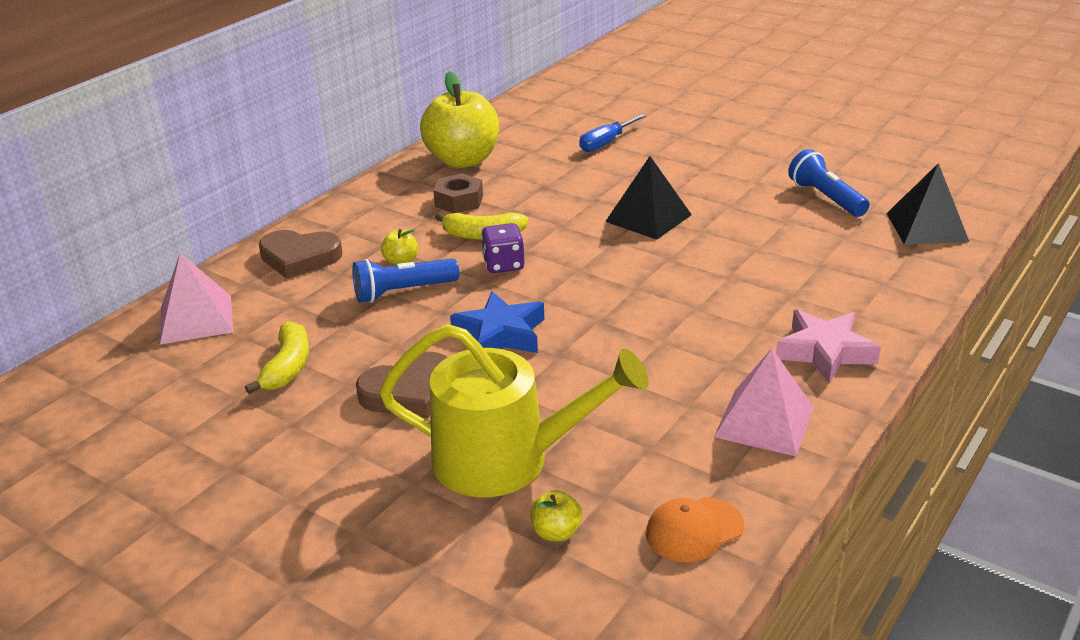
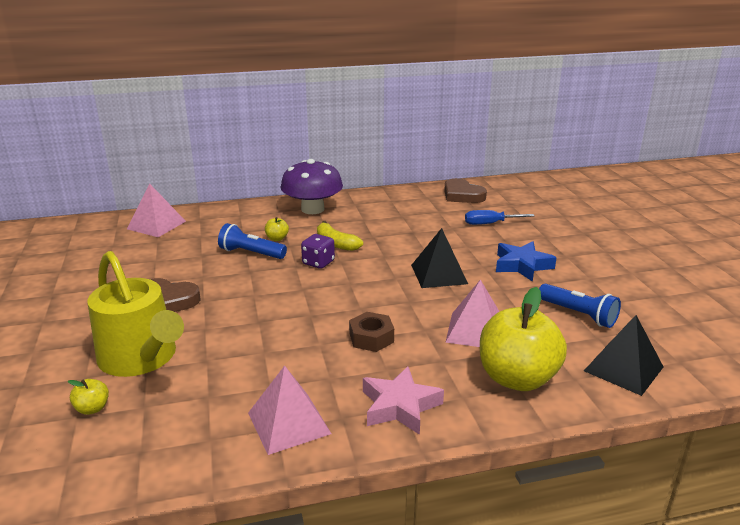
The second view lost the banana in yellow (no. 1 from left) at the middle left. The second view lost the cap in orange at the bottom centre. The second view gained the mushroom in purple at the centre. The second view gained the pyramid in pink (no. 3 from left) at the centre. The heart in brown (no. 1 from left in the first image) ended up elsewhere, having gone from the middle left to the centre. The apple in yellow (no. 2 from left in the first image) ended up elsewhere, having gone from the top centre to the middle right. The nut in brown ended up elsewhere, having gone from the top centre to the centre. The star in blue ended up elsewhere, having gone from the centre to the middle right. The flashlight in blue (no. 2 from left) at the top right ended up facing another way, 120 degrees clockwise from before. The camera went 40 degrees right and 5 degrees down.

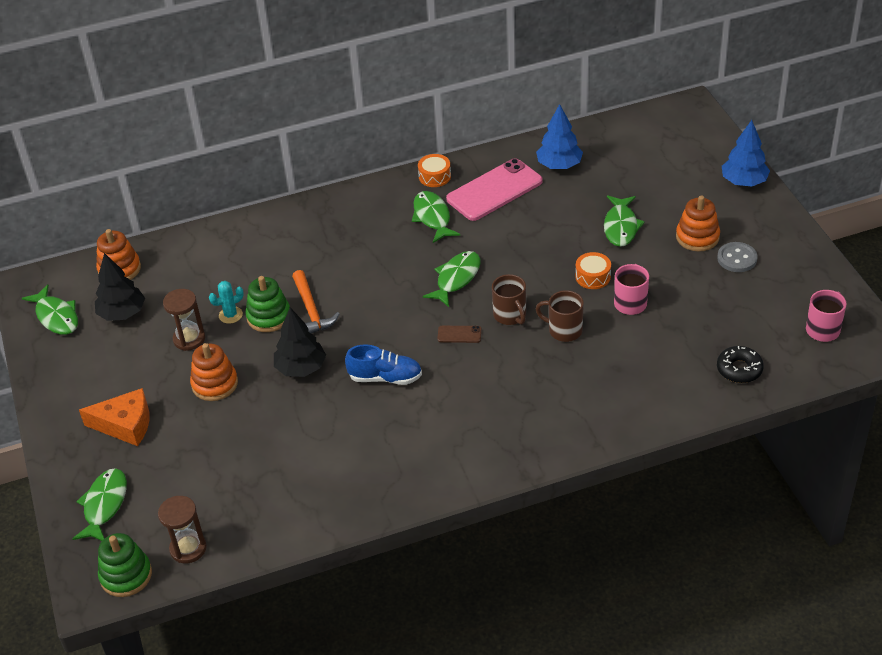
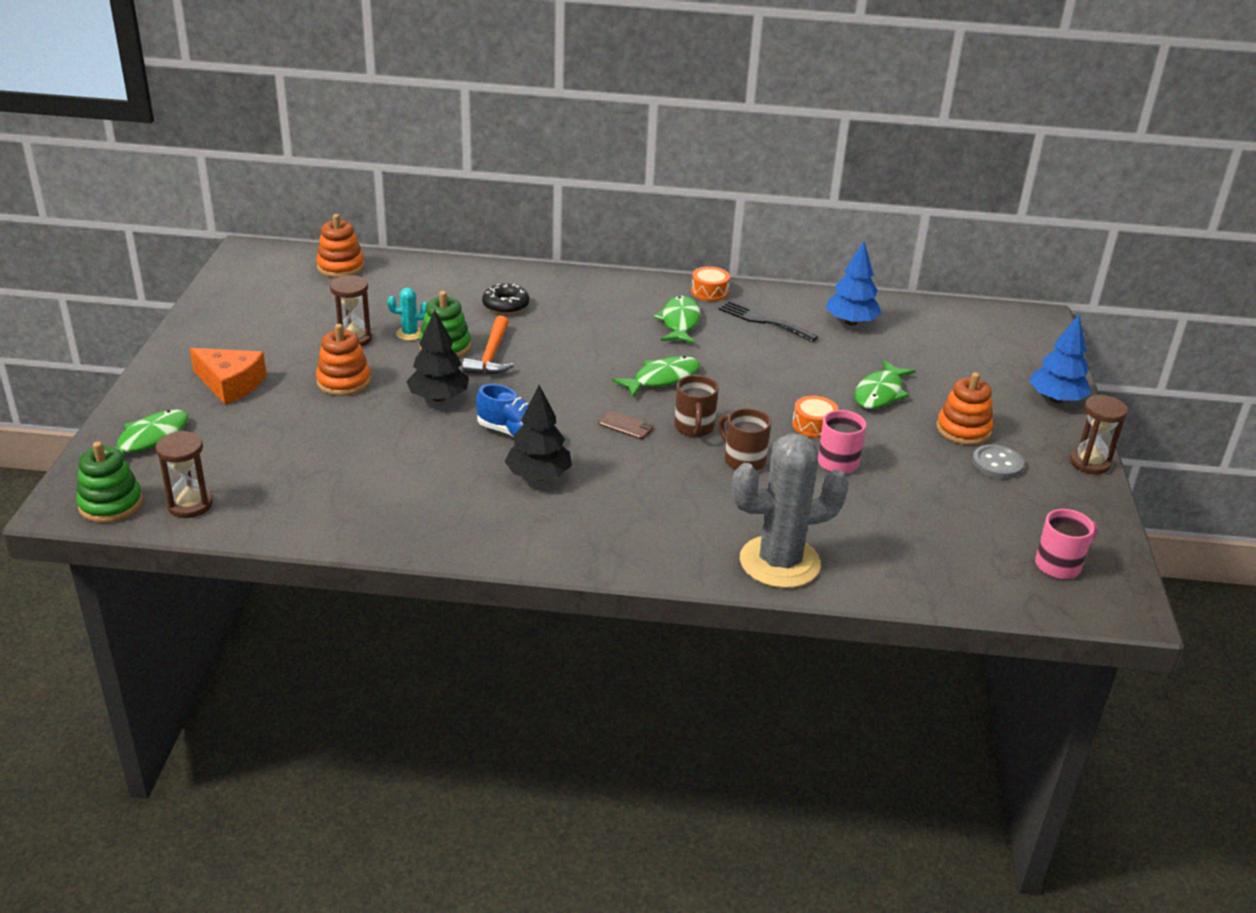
The second view lost the fish in green (no. 1 from left) at the middle left. The second view gained the cactus in grey at the centre. The second view gained the hourglass in brown (no. 3 from left) at the middle right. The tree in black (no. 1 from left in the first image) ended up elsewhere, having gone from the middle left to the centre. The donut in black ended up elsewhere, having gone from the middle right to the top centre. Where the phone in pink stood at the top centre, the fork in black came to stand at the centre. The camera went 20 degrees right and 10 degrees down.

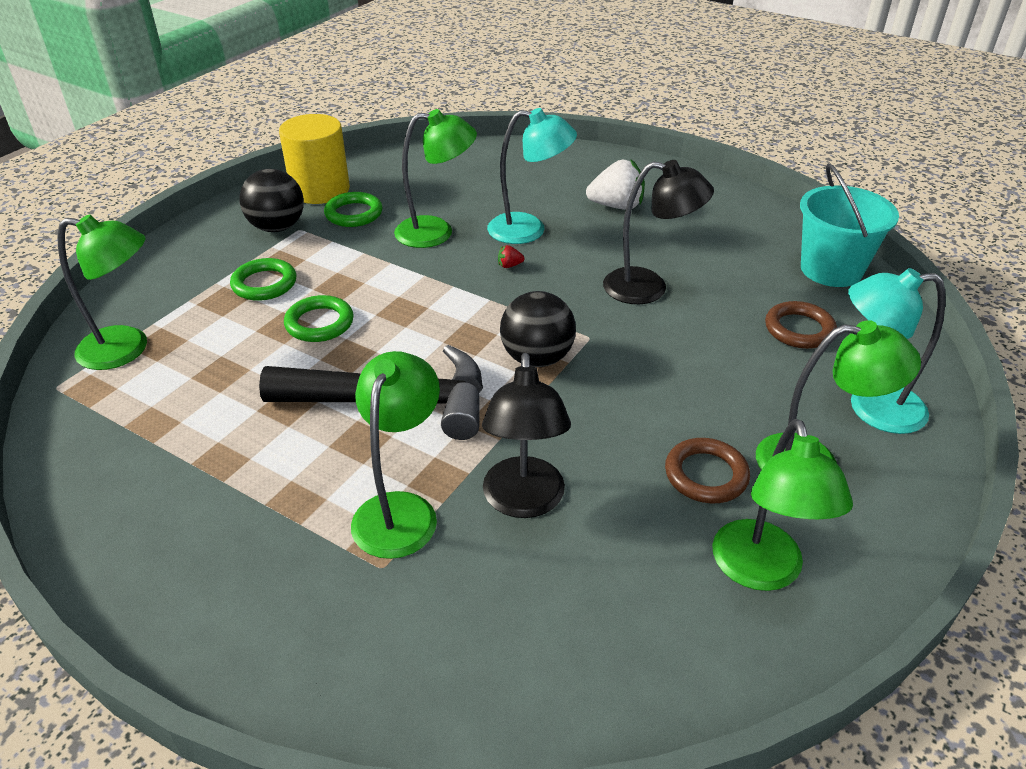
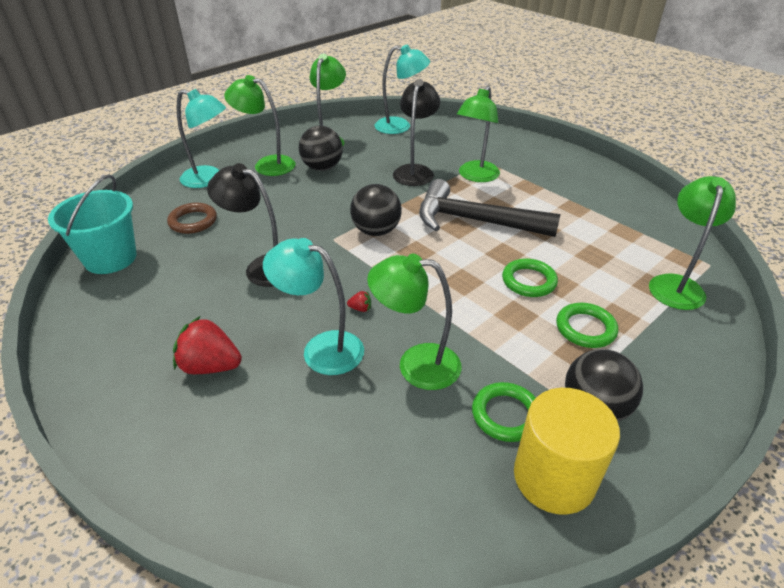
The second view gained the lamp in turquoise (no. 3 from left) at the top centre. Where the ring in brown (no. 1 from left) stood at the middle right, the ball in black (no. 1 from left) came to stand at the top centre. What was the strawberry in white at the top centre turned into the strawberry in red (no. 1 from left) at the middle left. The lamp in green (no. 1 from left in the first image) at the middle left ended up facing another way, 90 degrees clockwise from before. The camera went 165 degrees left and 0 degrees up.

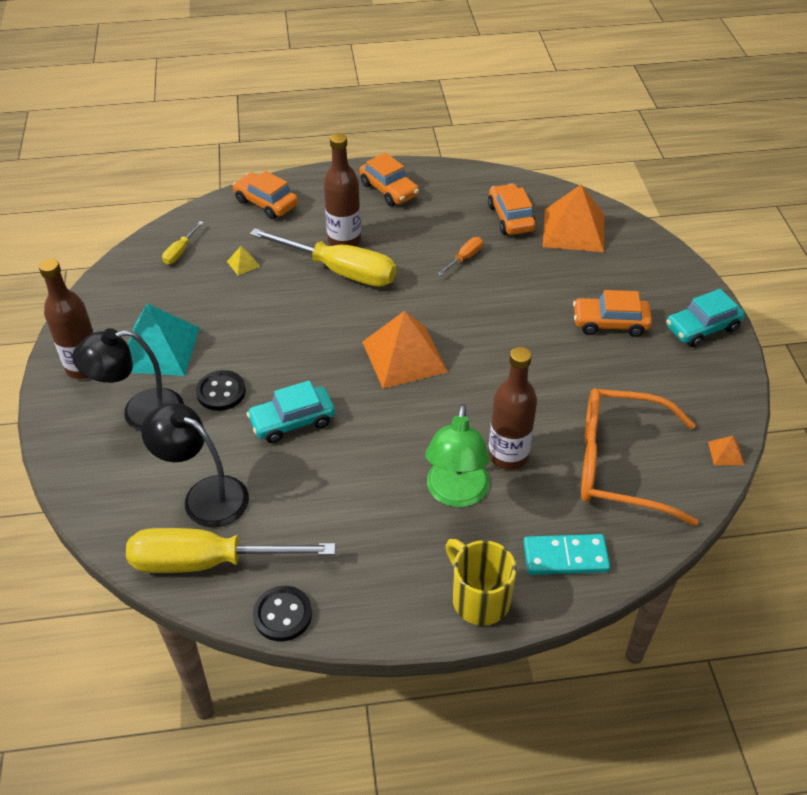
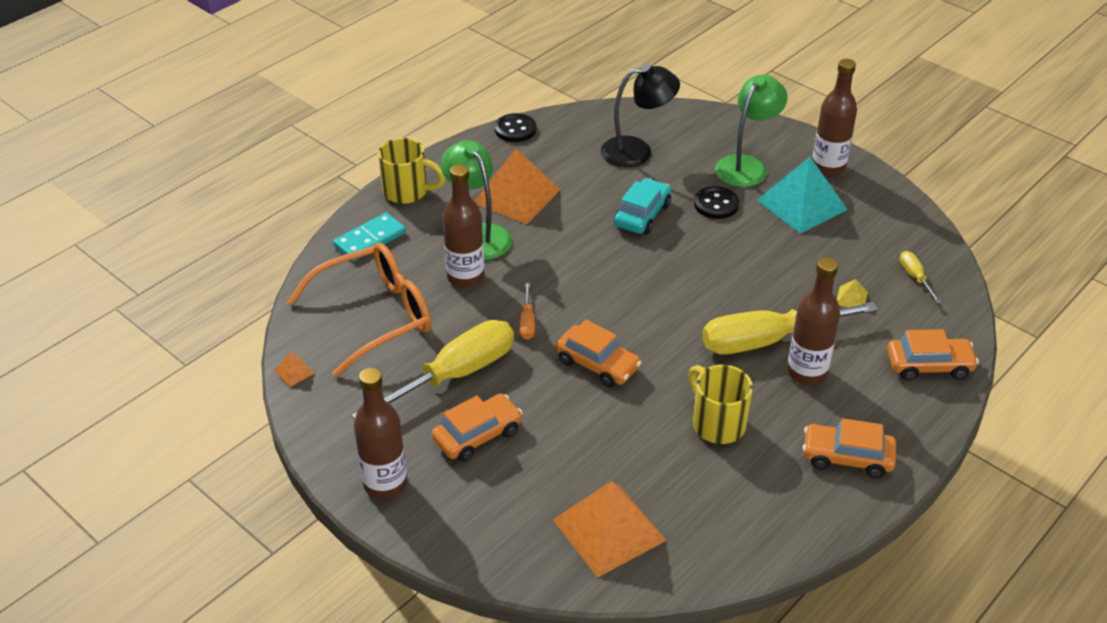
The second view gained the mug in yellow (no. 2 from left) at the centre. The screwdriver in yellow (no. 2 from left in the first image) ended up elsewhere, having gone from the bottom left to the centre. The pyramid in orange (no. 1 from left in the first image) ended up elsewhere, having gone from the centre to the top centre. The screwdriver in orange ended up elsewhere, having gone from the top centre to the centre. The car in orange (no. 3 from left in the first image) ended up elsewhere, having gone from the top centre to the centre. Where the car in turquoise (no. 2 from left) stood at the middle right, the bottle in brown (no. 1 from left) came to stand at the bottom centre. What was the lamp in black (no. 1 from left) at the middle left turned into the lamp in green (no. 2 from left) at the top right. The camera went 140 degrees right and 5 degrees down.

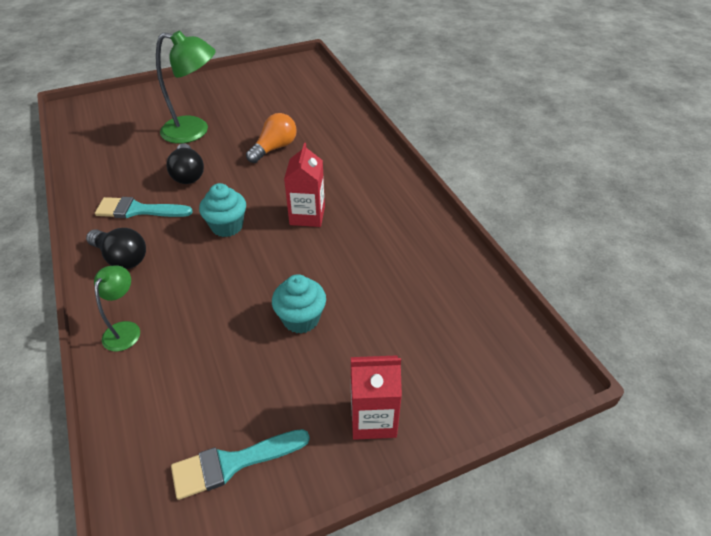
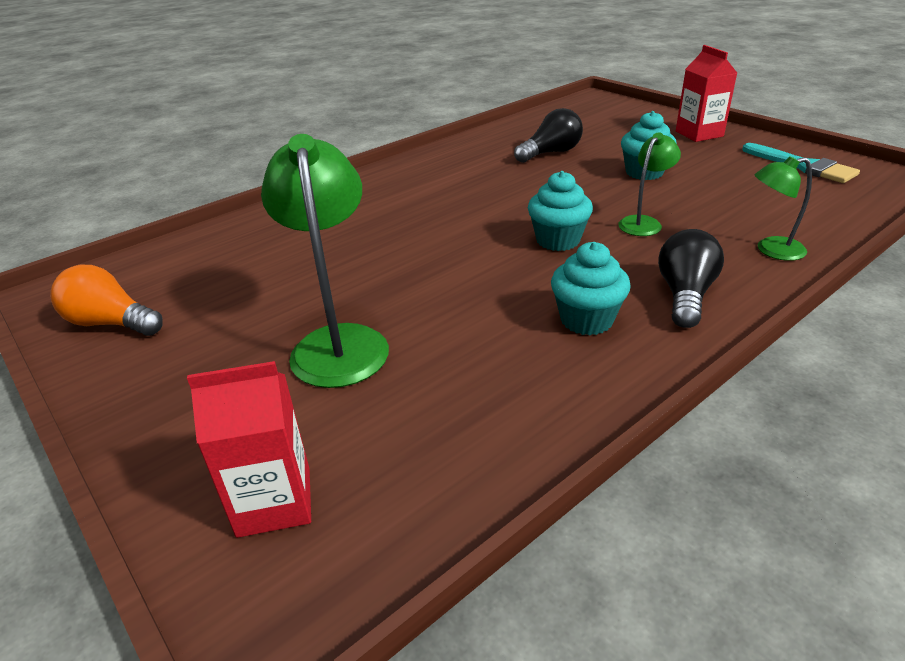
The second view gained the lamp in green (no. 2 from left) at the top right. The light bulb in black (no. 2 from left in the first image) ended up elsewhere, having gone from the top left to the top centre. The light bulb in orange ended up elsewhere, having gone from the top centre to the middle left. The carton in red (no. 1 from left) ended up elsewhere, having gone from the centre to the bottom left. Where the brush in turquoise (no. 1 from left) stood at the middle left, the cupcake in turquoise (no. 2 from left) came to stand at the centre. The camera went 105 degrees left and 10 degrees down.

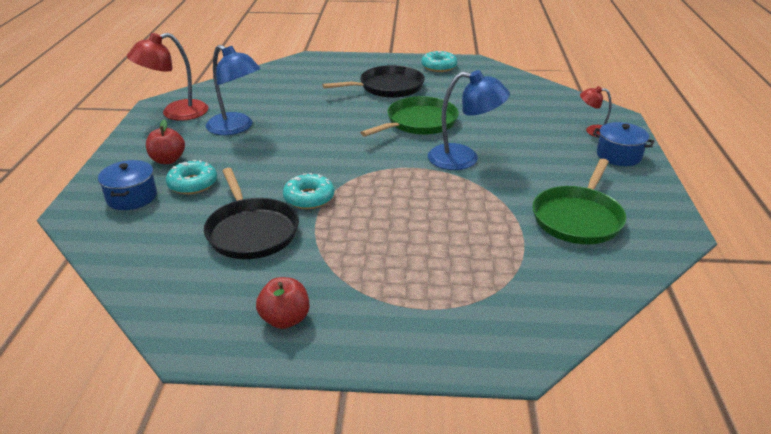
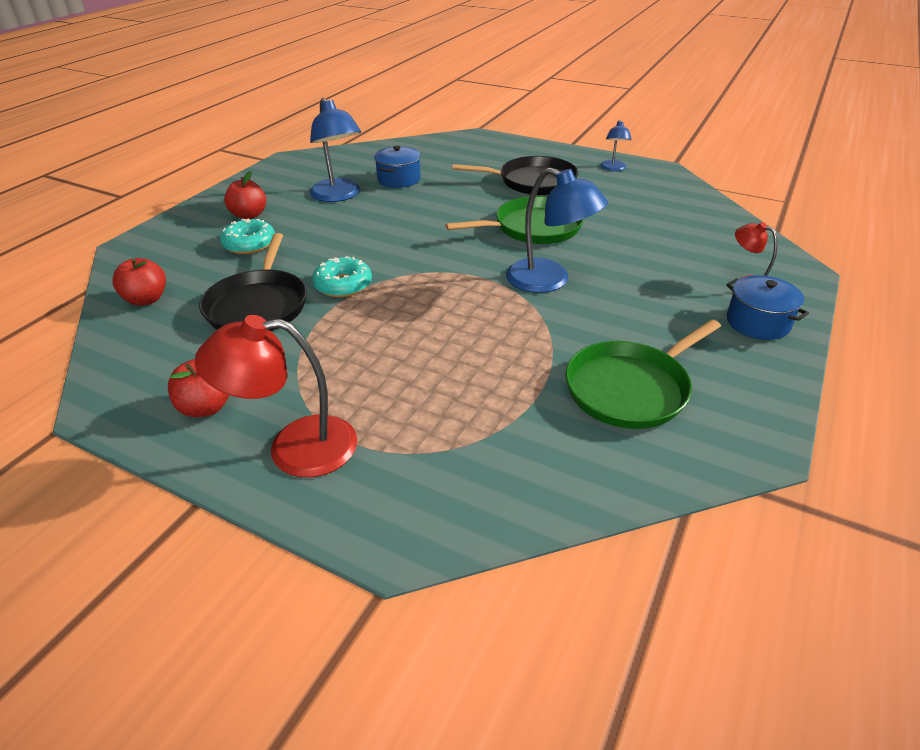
The second view gained the apple in red (no. 1 from left) at the middle left. The pot in blue (no. 1 from left) ended up elsewhere, having gone from the middle left to the top centre. The lamp in red (no. 1 from left) ended up elsewhere, having gone from the top left to the middle left. Where the donut in turquoise (no. 3 from left) stood at the top centre, the lamp in blue (no. 3 from left) came to stand at the top right. The camera went 25 degrees right and 5 degrees up.

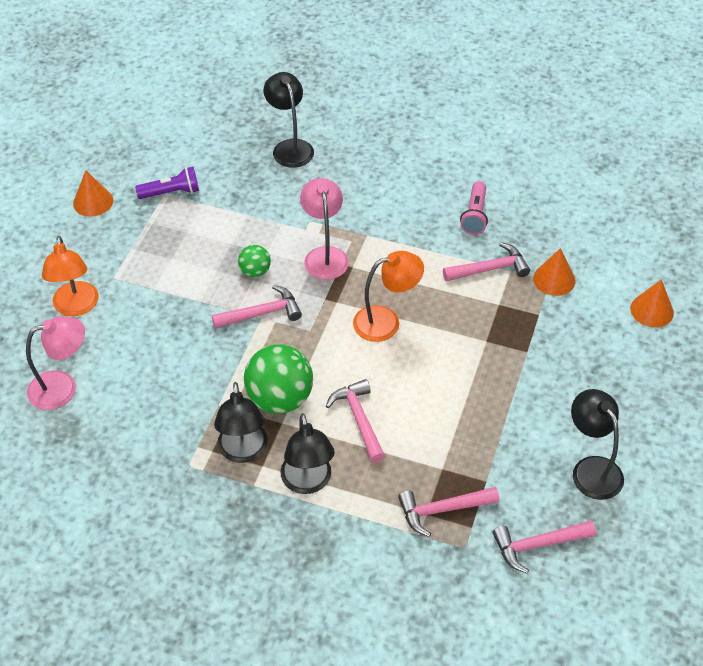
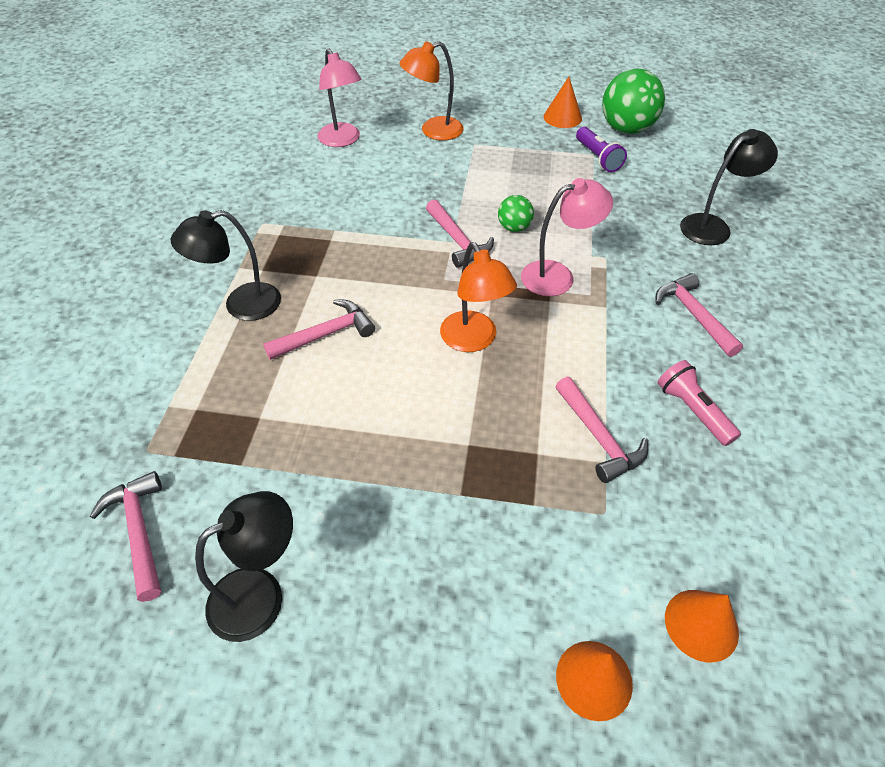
The second view lost the lamp in black (no. 1 from left) at the centre. The ball in green (no. 2 from left) ended up elsewhere, having gone from the centre to the top right. The hammer in pink (no. 3 from left in the first image) ended up elsewhere, having gone from the bottom centre to the middle right. The cone in orange (no. 2 from left in the first image) ended up elsewhere, having gone from the middle right to the bottom right. The flashlight in pink at the top right ended up facing another way, 60 degrees clockwise from before. The camera went 80 degrees right and 0 degrees up.

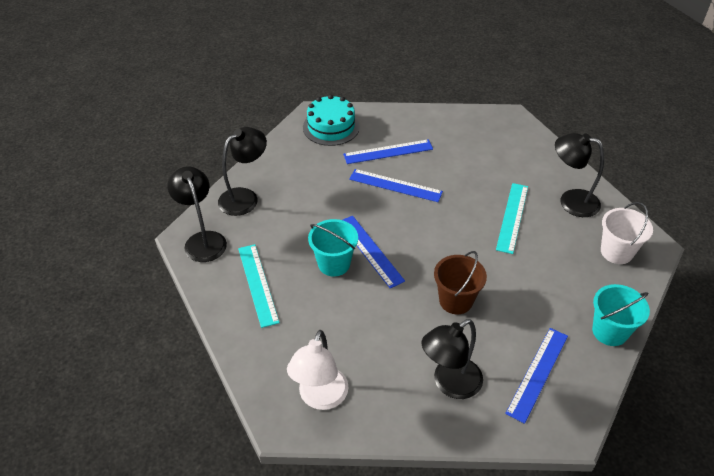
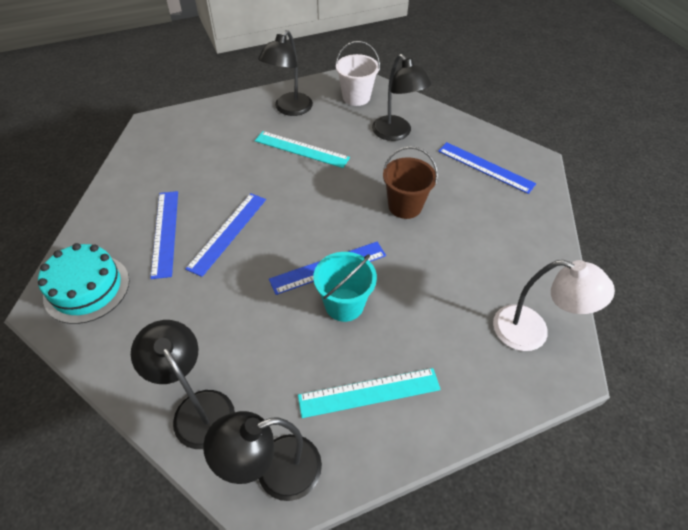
The second view lost the bucket in turquoise (no. 2 from left) at the middle right. The lamp in black (no. 3 from left in the first image) ended up elsewhere, having gone from the bottom centre to the top centre. The camera went 85 degrees left and 5 degrees up.

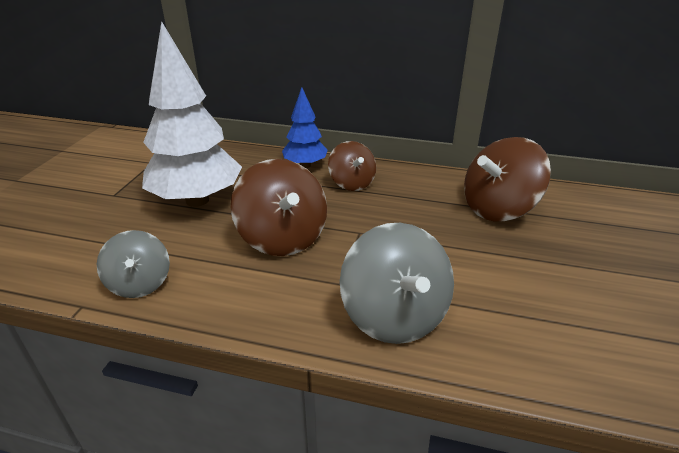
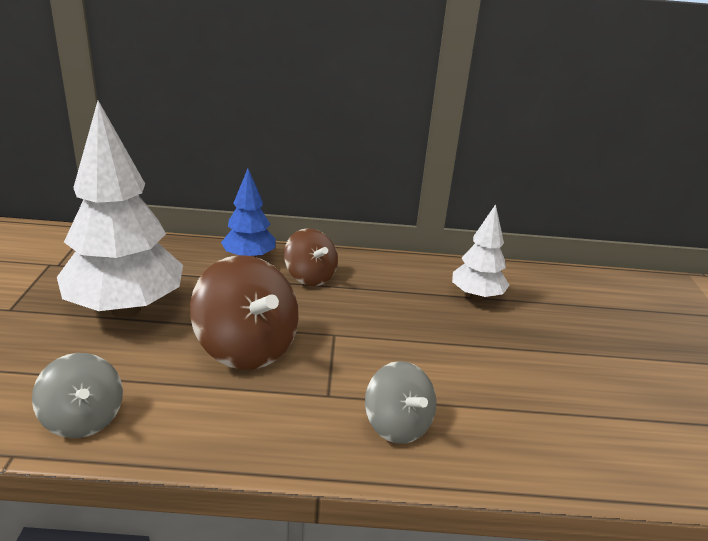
Where the spinning top in brown (no. 3 from left) stood at the middle right, the tree in white (no. 2 from left) came to stand at the middle right. The size of the spinning top in grey (no. 2 from left) at the centre changed by a factor of 0.62. The camera went 15 degrees left and 5 degrees down.

